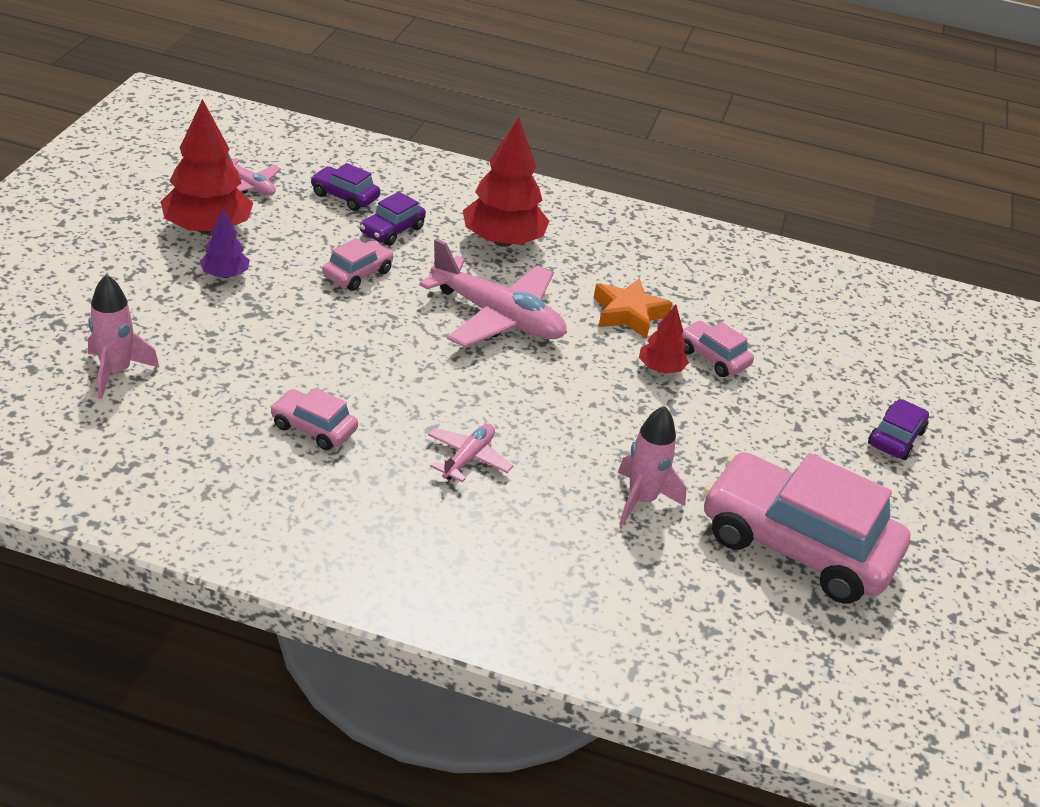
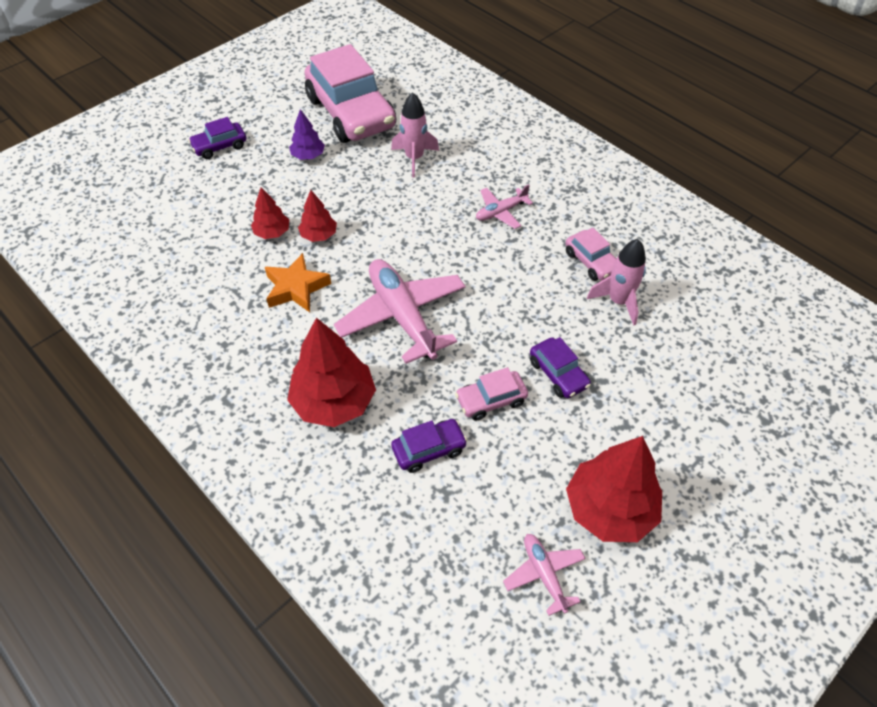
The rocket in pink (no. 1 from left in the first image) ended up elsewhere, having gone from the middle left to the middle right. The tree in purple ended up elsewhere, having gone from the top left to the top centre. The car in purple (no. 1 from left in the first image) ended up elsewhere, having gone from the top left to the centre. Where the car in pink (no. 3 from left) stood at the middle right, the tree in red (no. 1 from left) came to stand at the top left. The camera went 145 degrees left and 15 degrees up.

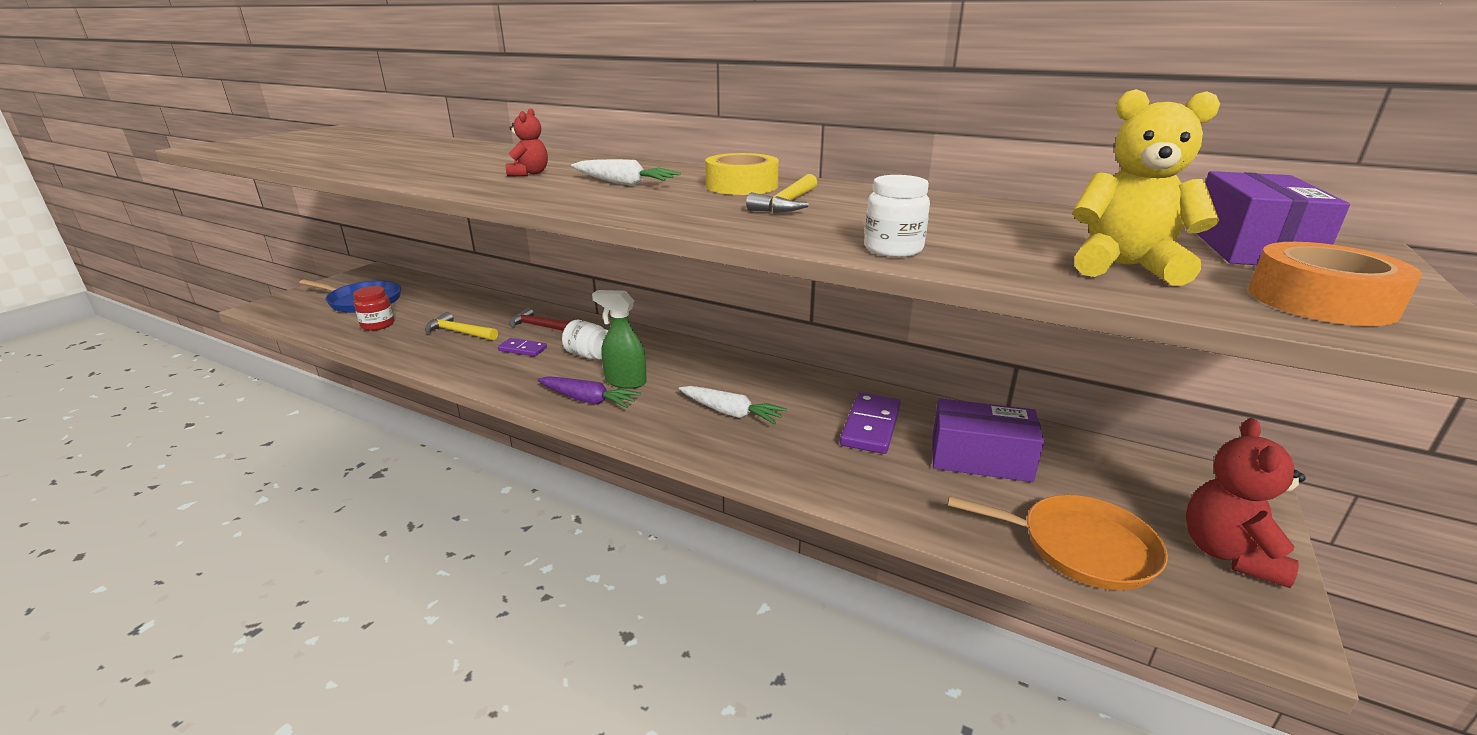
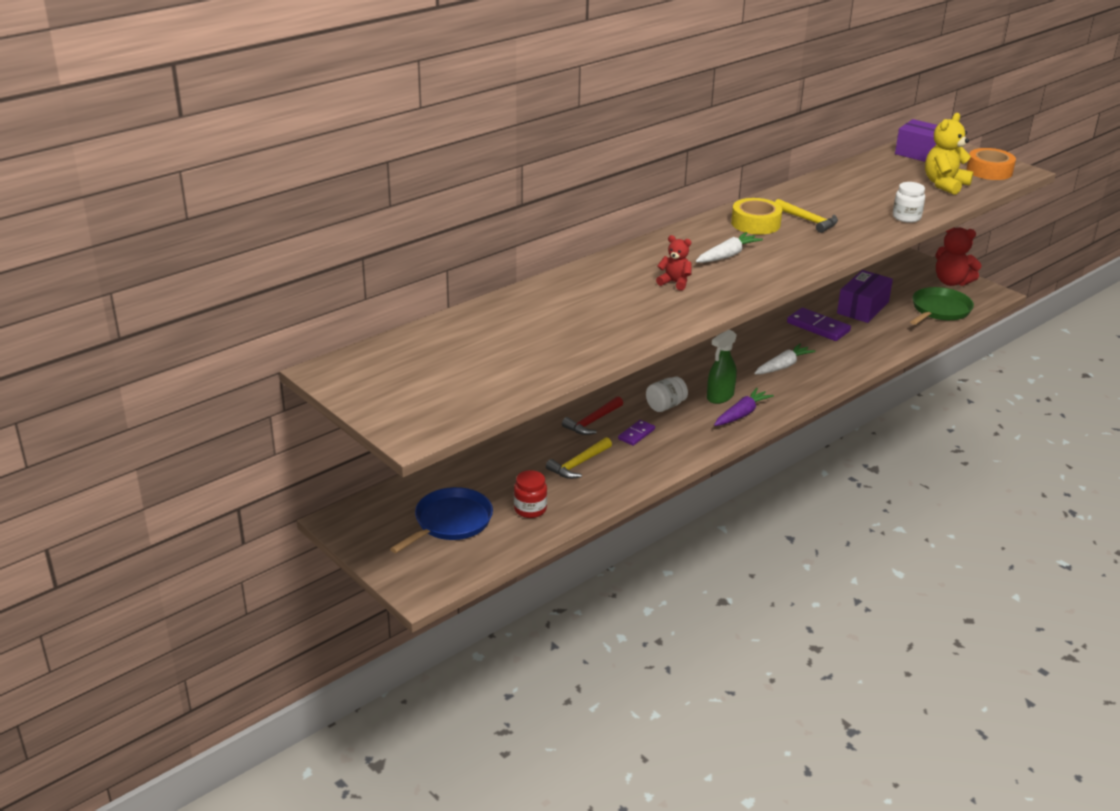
What was the pan in orange at the bottom right turned into the pan in green at the middle right. The camera went 70 degrees left and 5 degrees up.

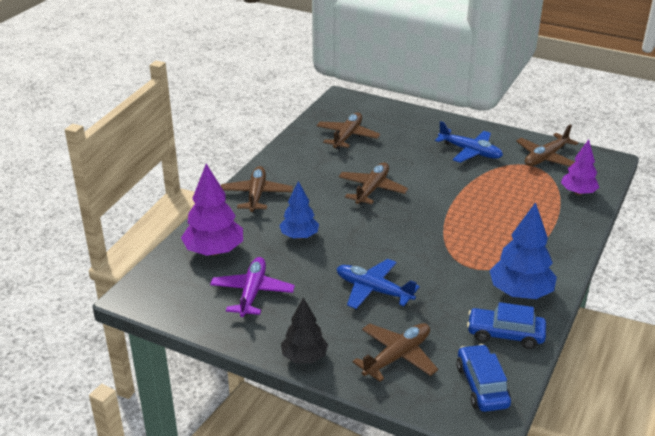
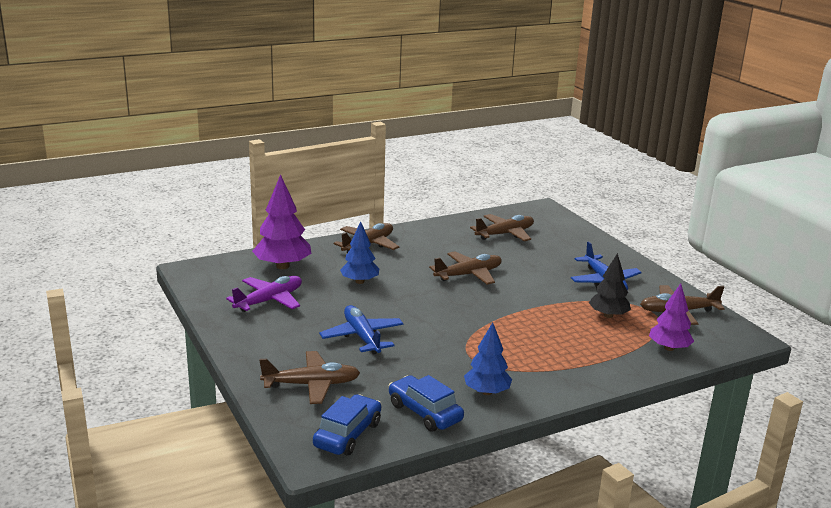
The tree in black ended up elsewhere, having gone from the bottom centre to the middle right. The size of the tree in blue (no. 2 from left) at the middle right changed by a factor of 0.66. The camera went 35 degrees right and 10 degrees down.

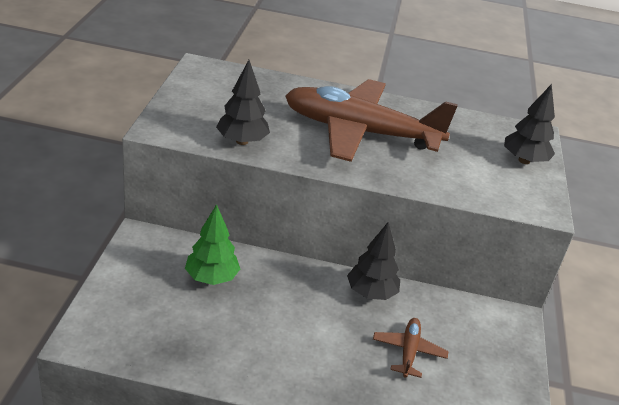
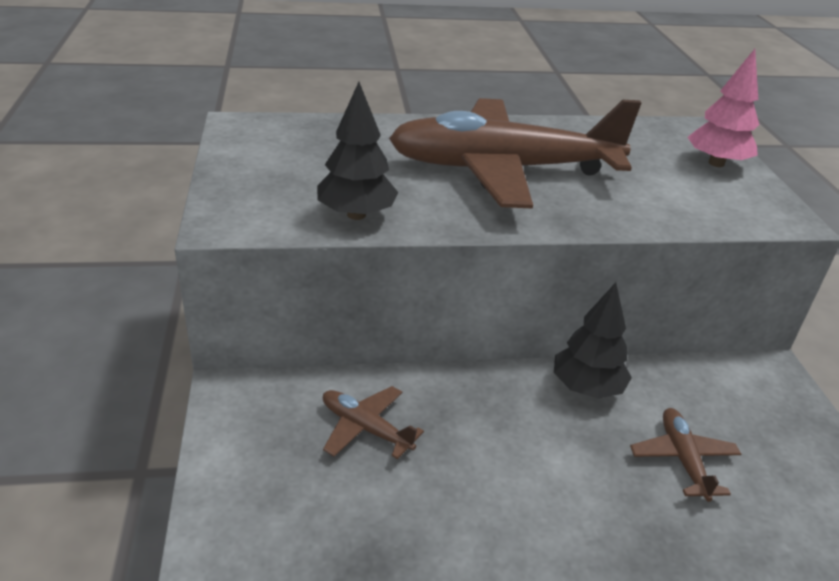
Where the tree in green stood at the centre, the plane in brown (no. 1 from left) came to stand at the bottom centre. What was the tree in black (no. 3 from left) at the top right turned into the tree in pink at the top right. The camera went 15 degrees left and 0 degrees up.

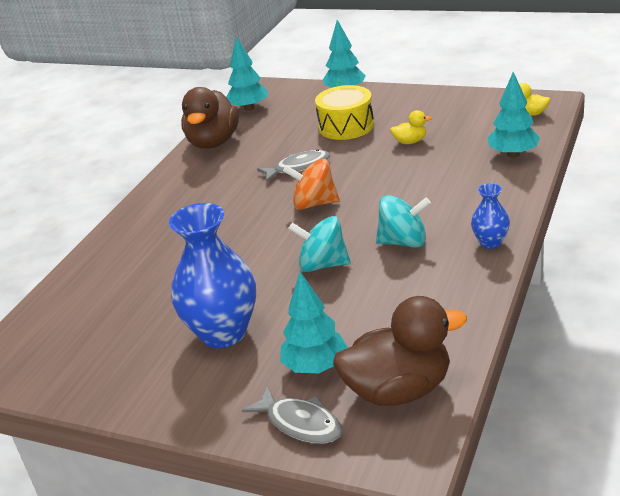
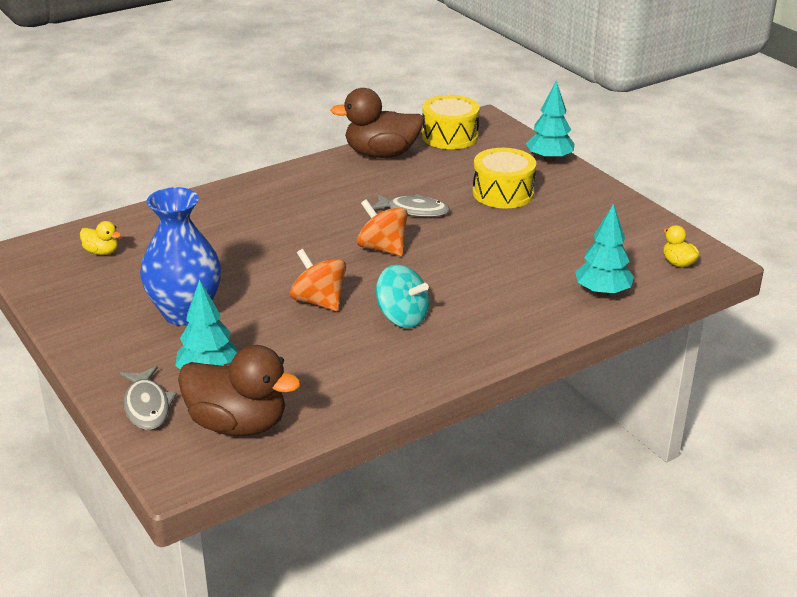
The second view lost the vase in blue (no. 2 from left) at the middle right. The duck in yellow (no. 1 from left) ended up elsewhere, having gone from the top centre to the middle left. Where the tree in turquoise (no. 1 from left) stood at the top centre, the drum in yellow (no. 1 from left) came to stand at the top centre. What was the spinning top in turquoise (no. 1 from left) at the centre turned into the spinning top in orange (no. 1 from left) at the centre. The duck in brown (no. 1 from left in the first image) at the top centre ended up facing another way, 45 degrees clockwise from before. The camera went 30 degrees right and 0 degrees up.

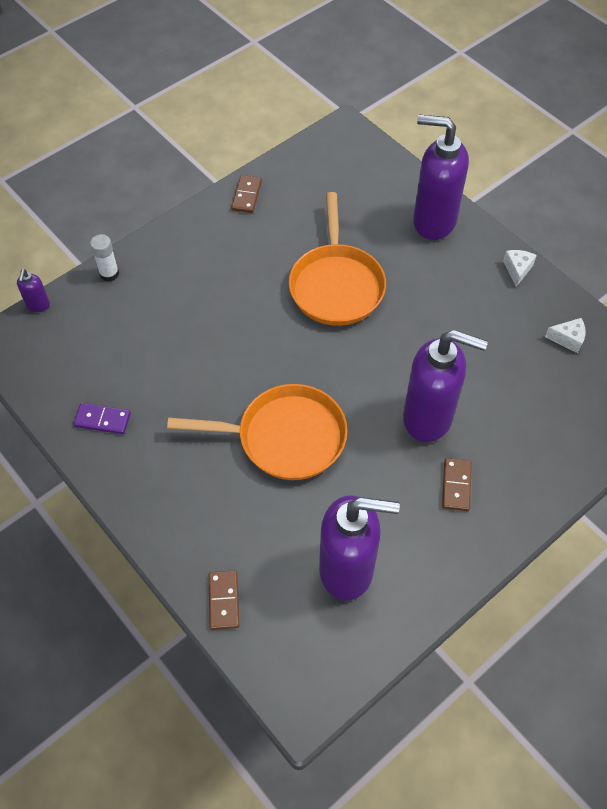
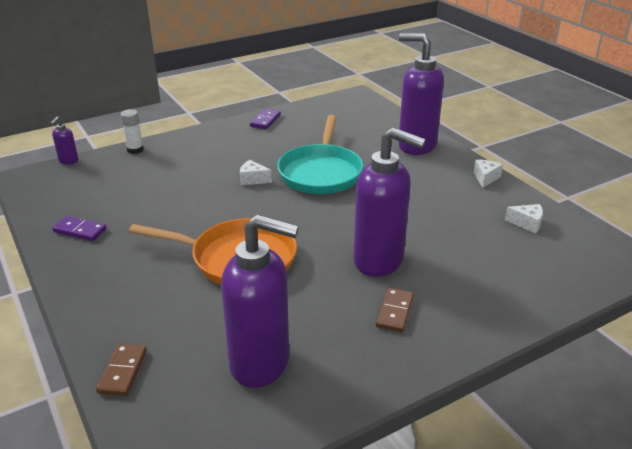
The second view gained the cheese in white (no. 1 from left) at the centre. What was the domino in brown (no. 2 from left) at the top centre turned into the domino in purple (no. 2 from left) at the top centre. What was the pan in orange (no. 2 from left) at the top centre turned into the pan in turquoise at the centre. The camera went 10 degrees right and 25 degrees down.

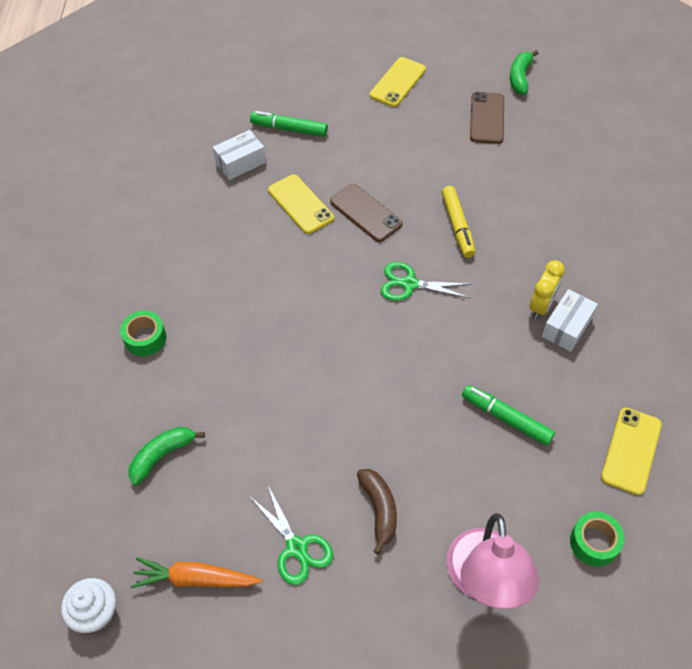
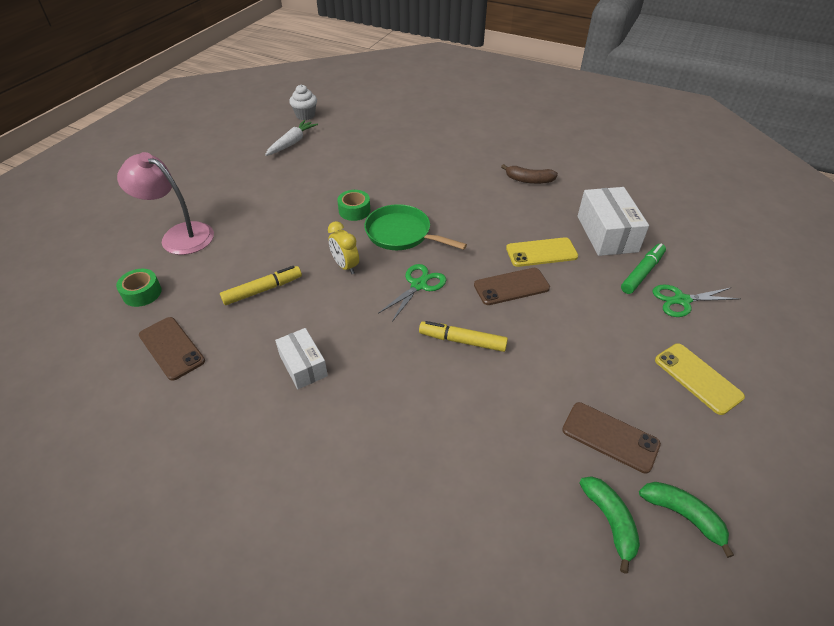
The second view gained the pan in green at the centre. The tape in green (no. 1 from left in the first image) ended up elsewhere, having gone from the middle left to the top centre. The banana in green (no. 1 from left) ended up elsewhere, having gone from the bottom left to the bottom right. The scissors in green (no. 1 from left in the first image) ended up elsewhere, having gone from the bottom centre to the middle right. The banana in brown ended up elsewhere, having gone from the bottom centre to the top centre. The clock in yellow ended up elsewhere, having gone from the middle right to the centre. What was the carrot in orange at the bottom left turned into the carrot in white at the top centre. What was the marker in green (no. 2 from left) at the middle right turned into the marker in yellow (no. 1 from left) at the middle left. What was the phone in yellow (no. 3 from left) at the bottom right turned into the phone in brown (no. 1 from left) at the middle left. The size of the box in white (no. 1 from left in the first image) at the top centre changed by a factor of 1.62. The camera went 115 degrees right and 10 degrees down.

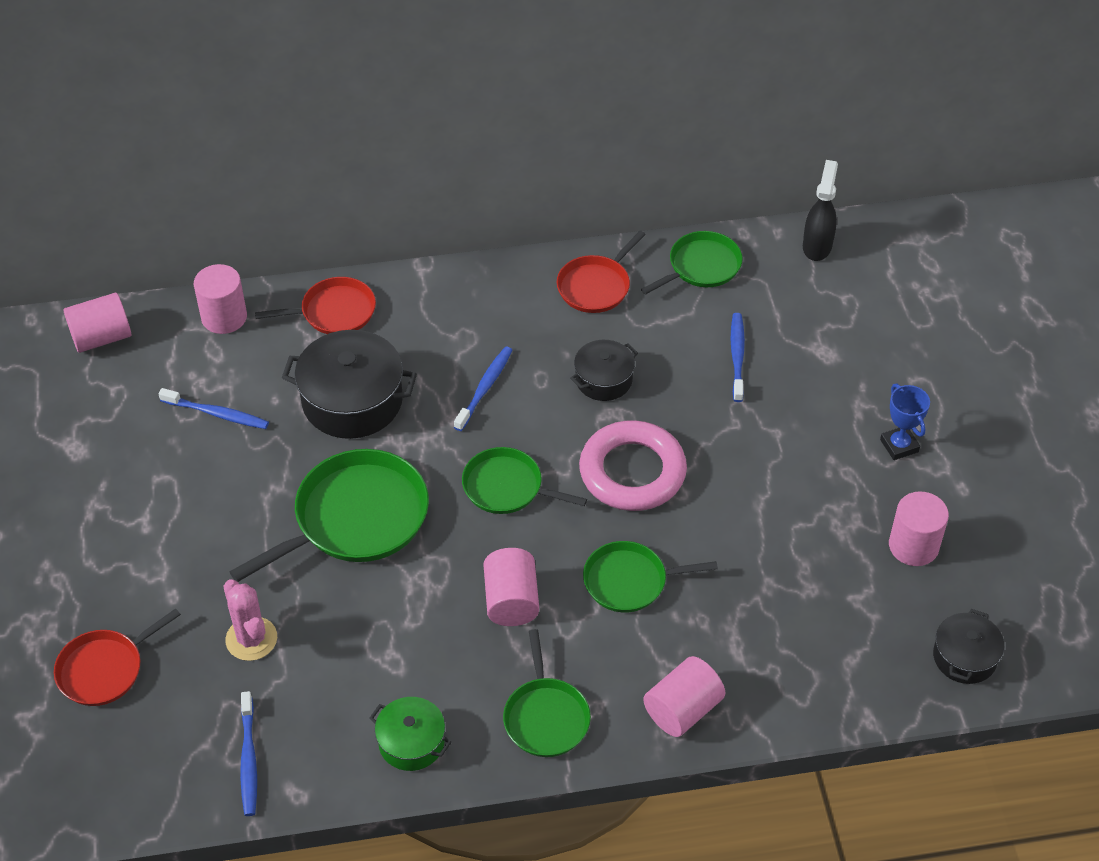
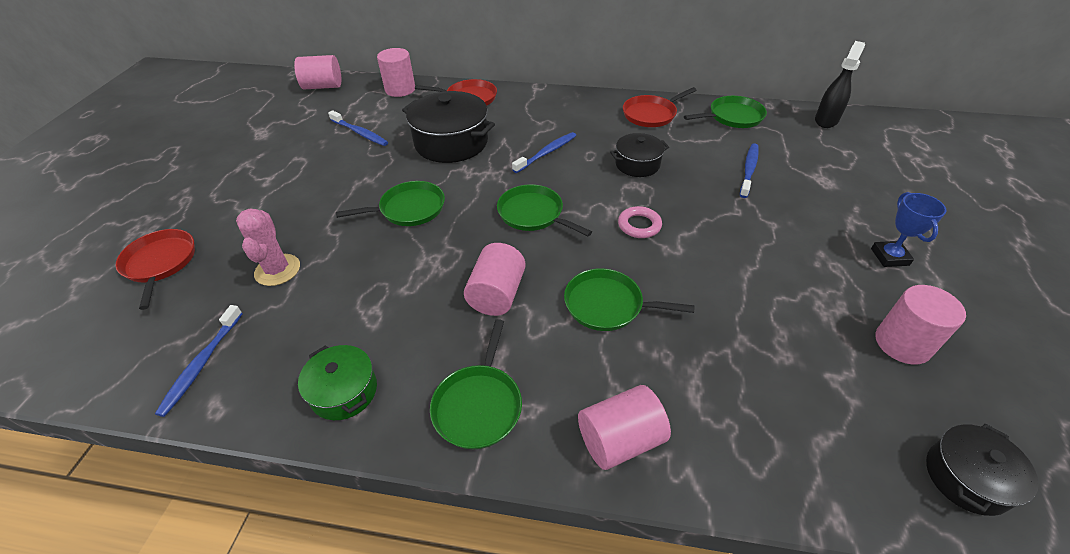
The pan in red (no. 1 from left) at the bottom left ended up facing another way, 90 degrees clockwise from before. The size of the pan in green (no. 1 from left) at the middle left changed by a factor of 0.60. The size of the ring in pink at the centre changed by a factor of 0.48. The camera went 20 degrees right and 5 degrees down.

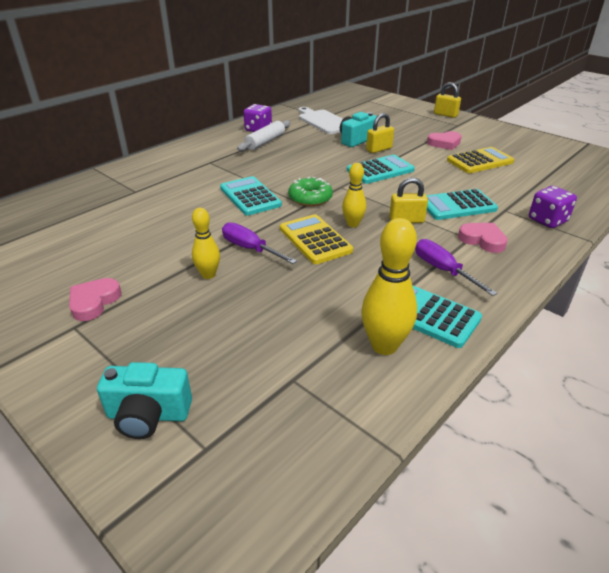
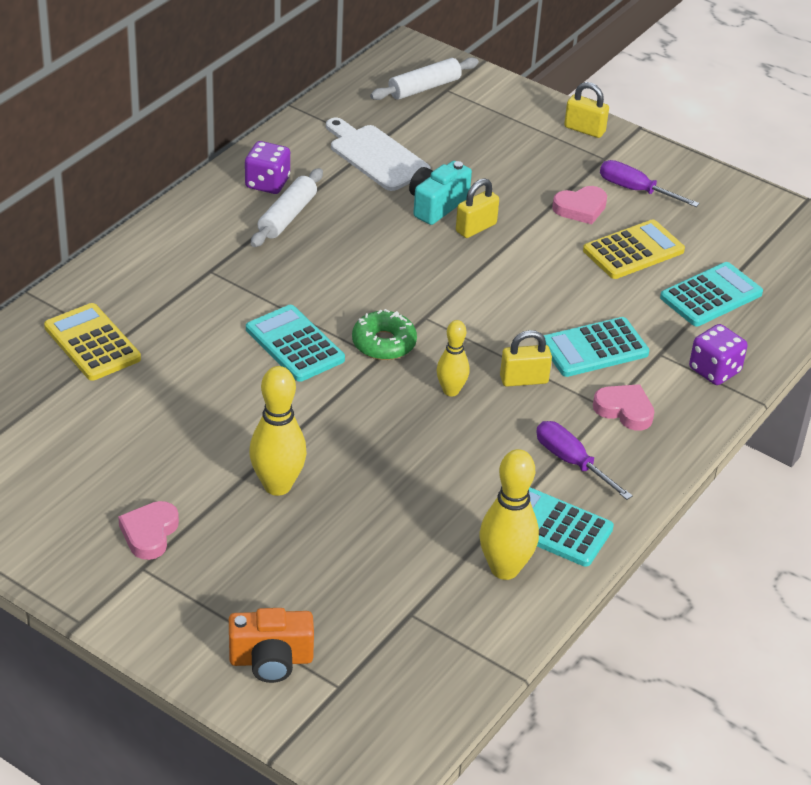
The second view gained the rolling pin in white (no. 2 from left) at the top centre. The screwdriver in purple (no. 1 from left in the first image) ended up elsewhere, having gone from the centre to the top right. The calculator in yellow (no. 1 from left) ended up elsewhere, having gone from the centre to the middle left. The calculator in turquoise (no. 2 from left in the first image) ended up elsewhere, having gone from the top centre to the middle right. What was the camera in turquoise (no. 1 from left) at the bottom left turned into the camera in orange at the bottom centre. The size of the bowling pin in yellow (no. 1 from left) at the centre changed by a factor of 1.62. The camera went 10 degrees left and 5 degrees up.

